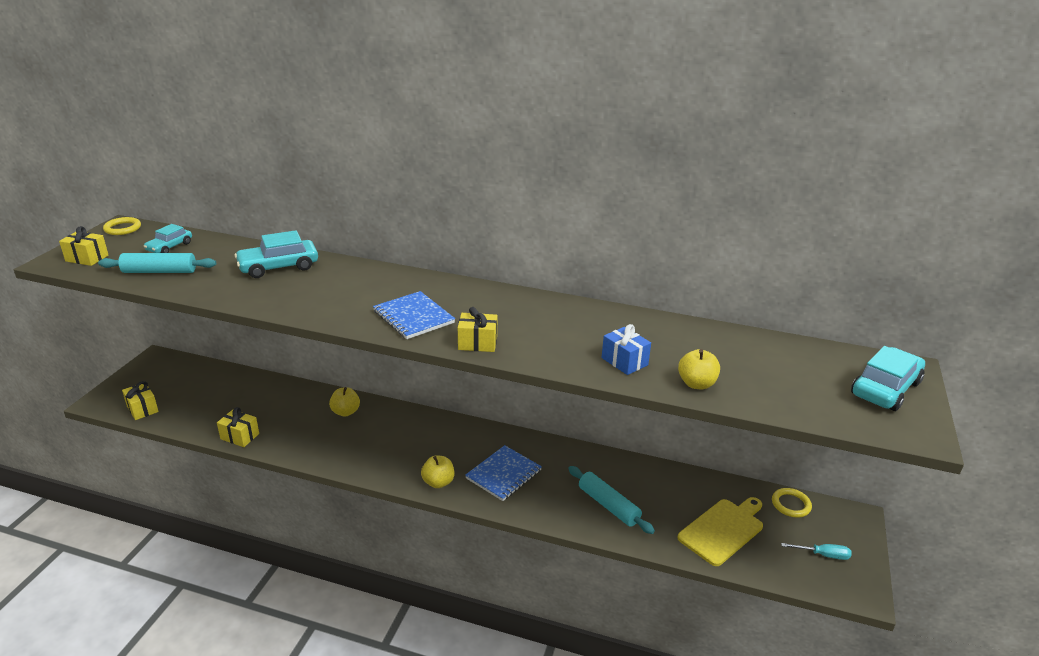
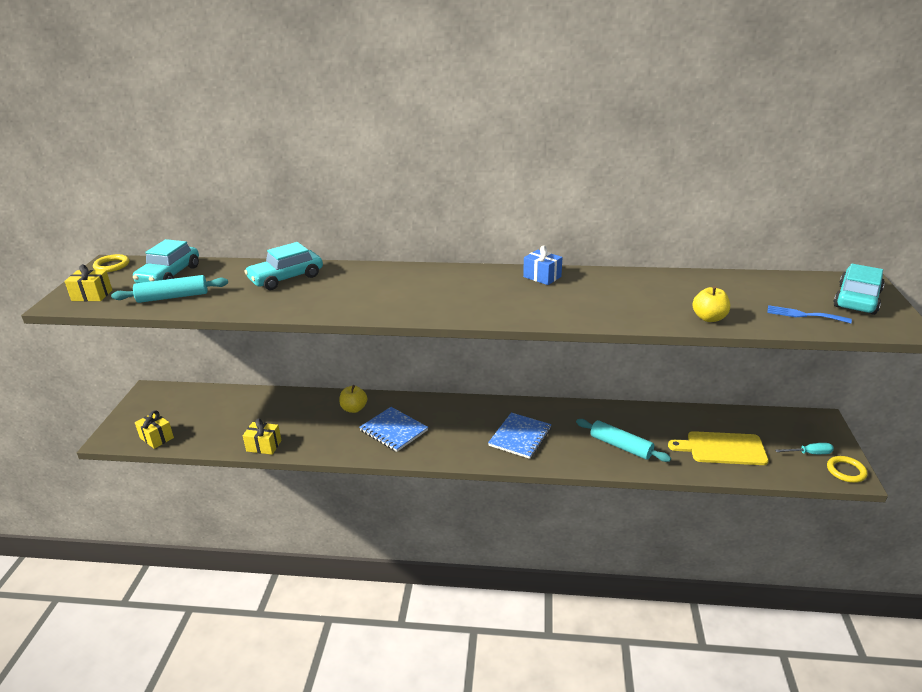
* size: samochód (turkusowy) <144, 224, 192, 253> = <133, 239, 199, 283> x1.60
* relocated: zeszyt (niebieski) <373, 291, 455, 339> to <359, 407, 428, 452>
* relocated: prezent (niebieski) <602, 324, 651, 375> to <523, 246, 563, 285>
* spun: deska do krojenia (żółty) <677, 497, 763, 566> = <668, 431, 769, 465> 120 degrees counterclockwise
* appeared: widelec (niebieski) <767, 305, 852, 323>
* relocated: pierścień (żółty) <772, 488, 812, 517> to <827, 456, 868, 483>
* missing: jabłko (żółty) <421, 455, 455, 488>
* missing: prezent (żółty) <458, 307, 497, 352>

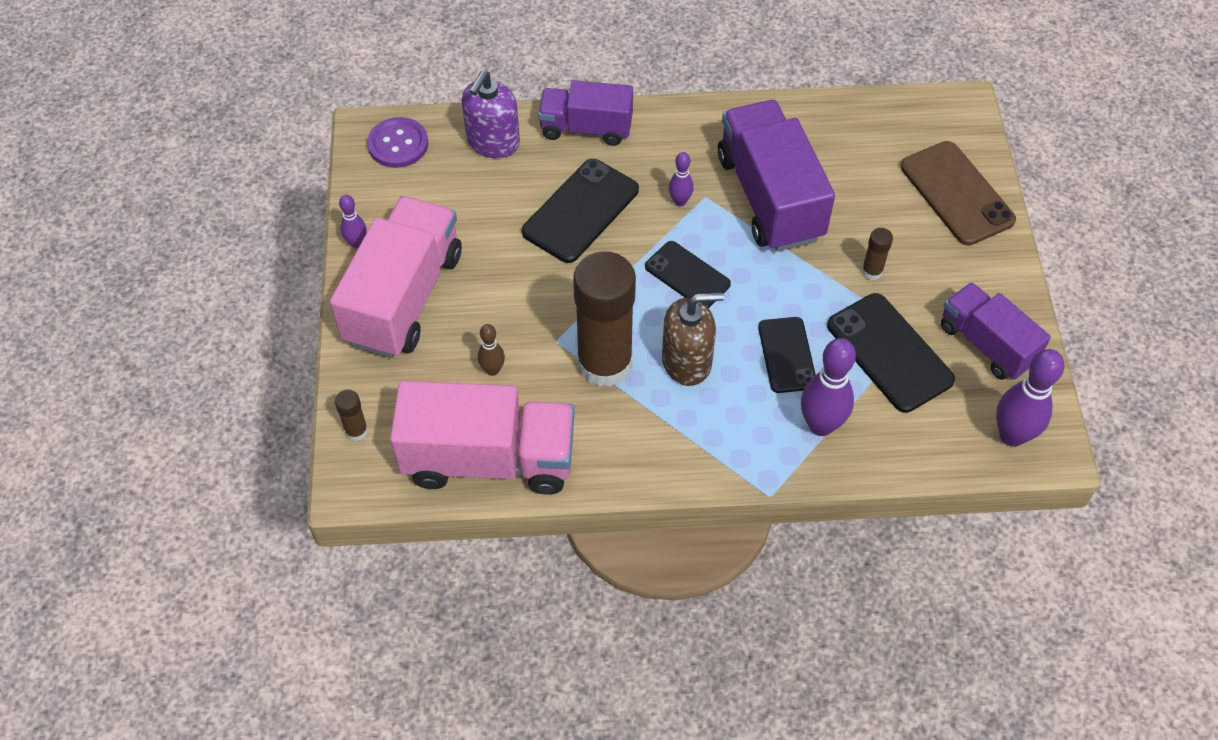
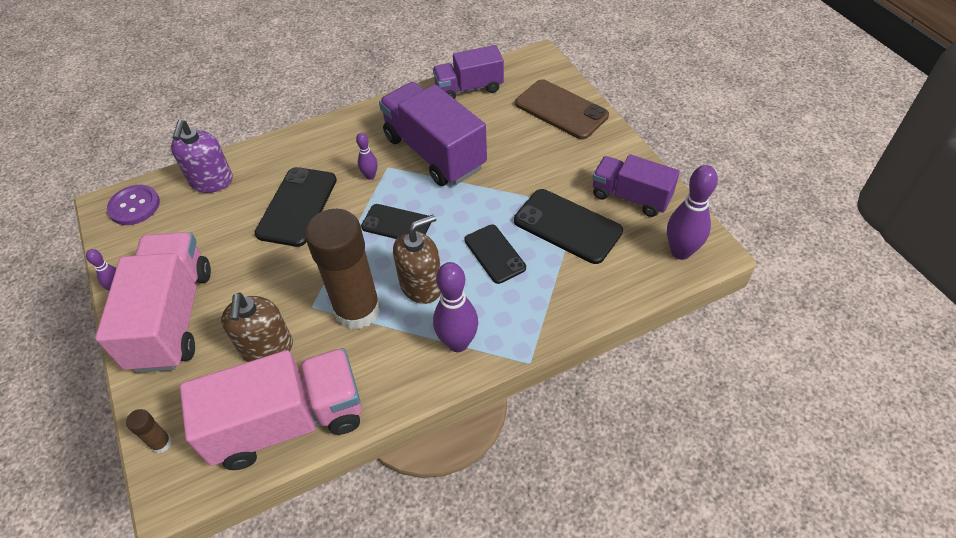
* exchanged: kręgiel (brązowy) <478, 324, 505, 376> to dozownik mydła (brązowy) <221, 292, 293, 362>
* relocated: ciężarówka (fioletowy) <538, 80, 633, 146> to <433, 45, 504, 99>
* relocated: kręgiel (fioletowy) <801, 338, 856, 436> to <433, 262, 478, 352>
* missing: klej w sztyfcie (brązowy) <862, 228, 893, 280>

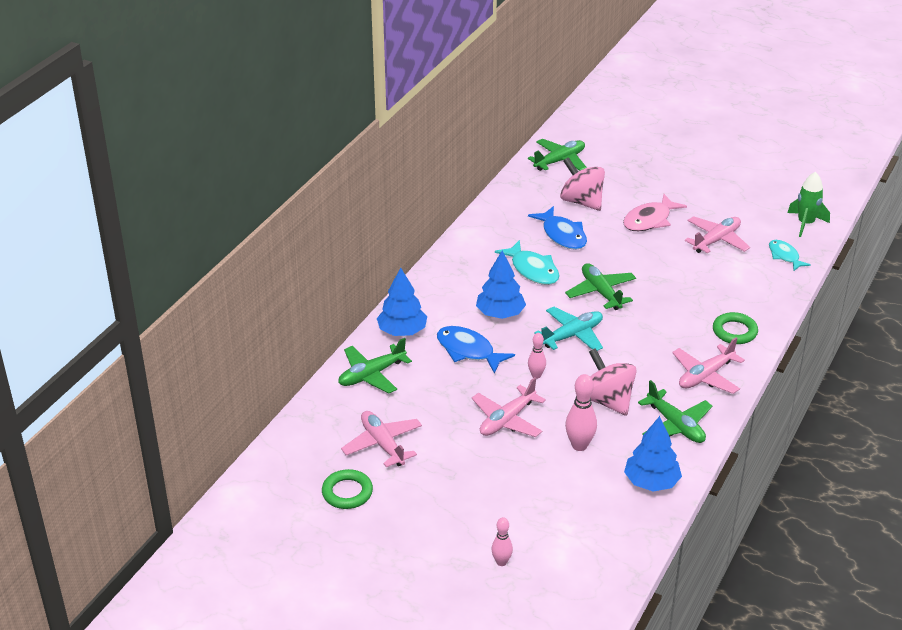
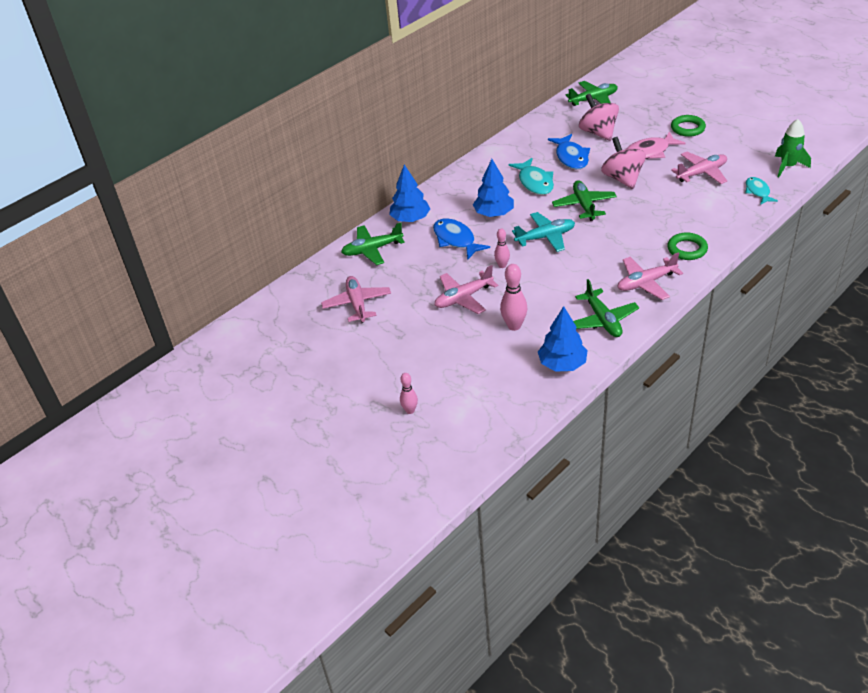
* relocated: bączek (różowy) <589, 348, 637, 416> to <601, 137, 646, 189>
* relocated: pierścień (zielony) <322, 469, 373, 509> to <671, 115, 706, 137>

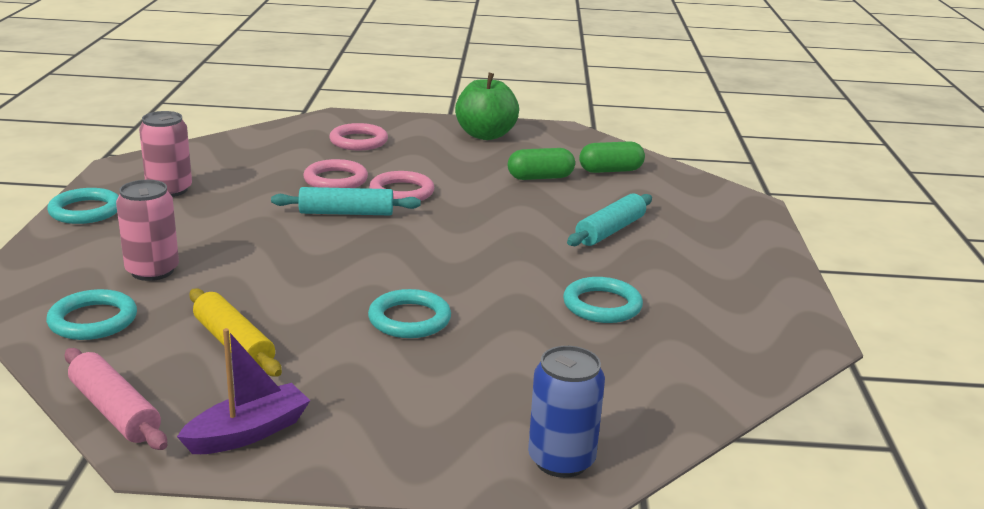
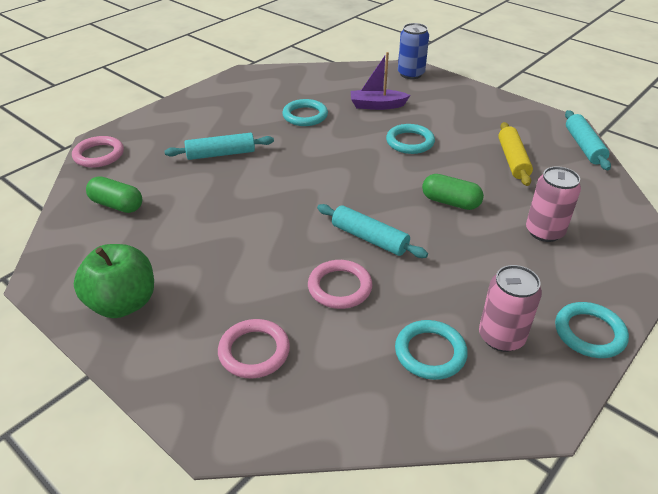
* relocated: pierścień (różowy) <369, 171, 434, 201> to <72, 136, 124, 168>
* relocated: łódka (fioletowy) <177, 328, 310, 454> to <351, 52, 410, 110>
* relocated: pierścień (turkusowy) <46, 289, 137, 340> to <395, 320, 468, 380>
* relocated: kapsułka (zielony) <508, 148, 575, 180> to <422, 174, 484, 210>
* colour: wałek do ciasta (różowy) <65, 348, 167, 450> to wałek do ciasta (turkusowy) <565, 110, 611, 170>

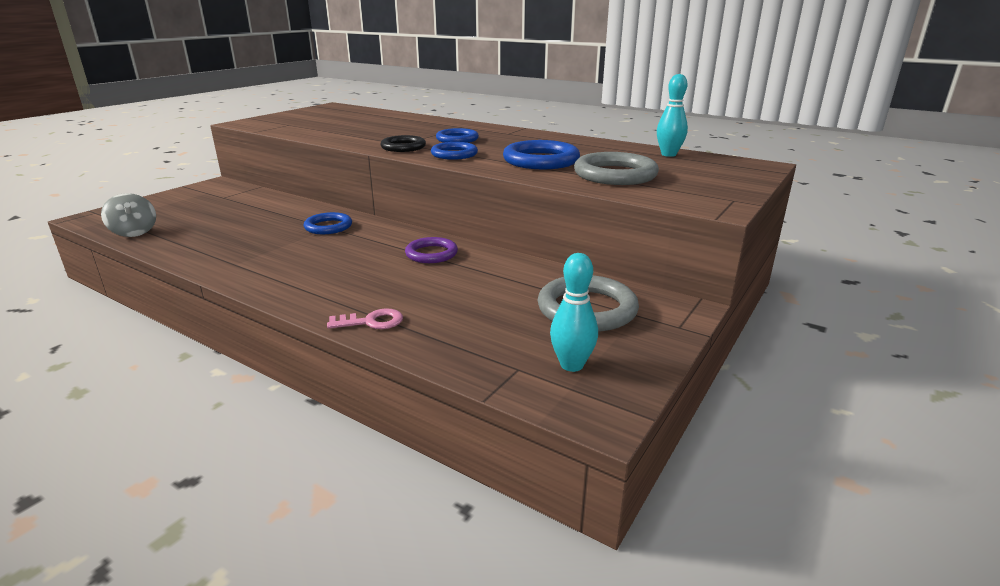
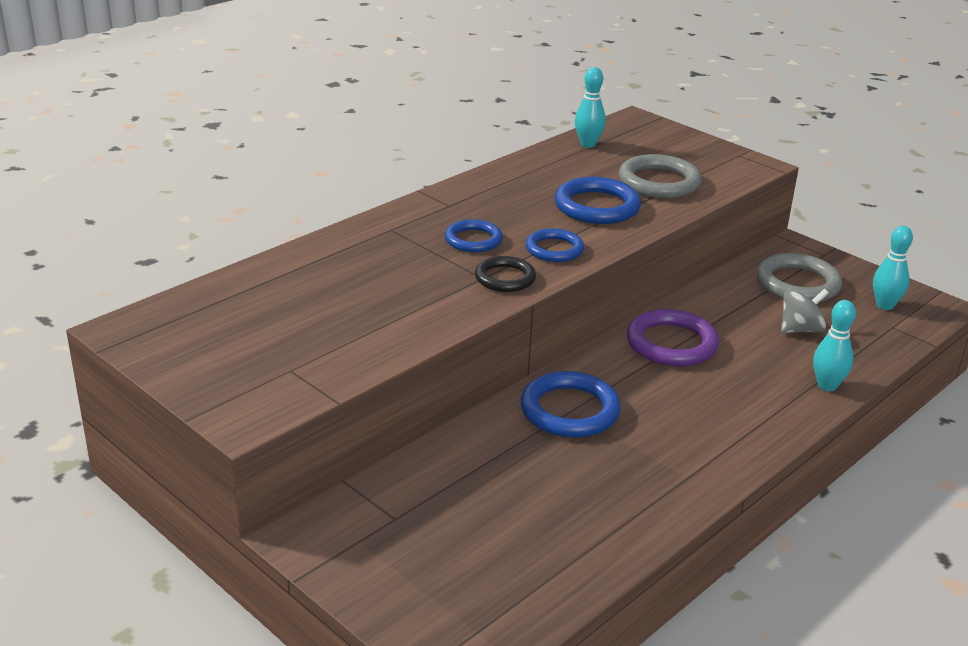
* size: pierścień (niebieski) <303, 212, 352, 234> = <521, 371, 621, 438> x1.57
* size: pierścień (fioletowy) <405, 237, 458, 263> = <627, 309, 719, 367> x1.57
* relocated: bączek (szary) <101, 193, 156, 237> to <781, 289, 829, 333>
* exchanged: klucz (różowy) <327, 308, 403, 329> to kręgiel (turkusowy) <813, 300, 856, 391>

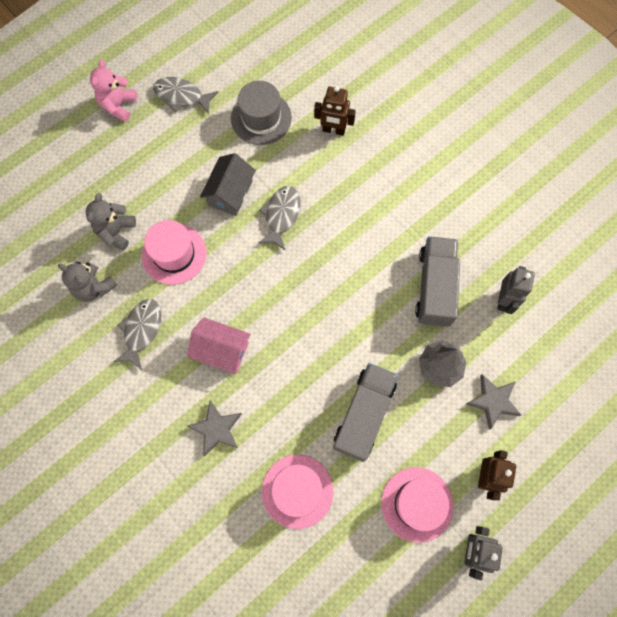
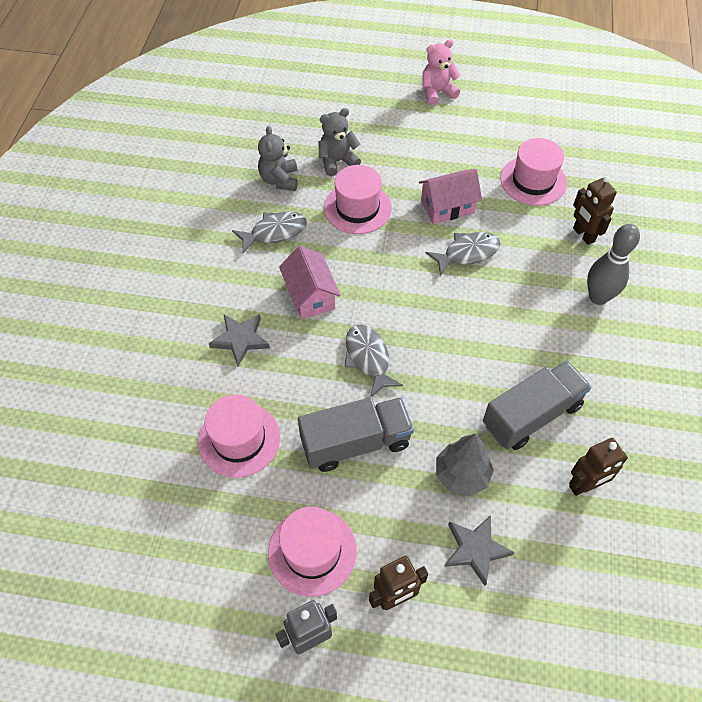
* relocated: ryba (szary) <153, 77, 218, 114> to <344, 324, 403, 398>
* colour: domek (szary) <200, 153, 256, 216> to domek (różowy) <419, 169, 482, 224>
* colour: kapelusz (szary) <231, 80, 292, 145> to kapelusz (różowy) <500, 138, 567, 206>
* colour: robot (szary) <498, 266, 535, 314> to robot (brązowy) <569, 438, 628, 496>
* appeared: kręgiel (szary) <587, 224, 640, 305>

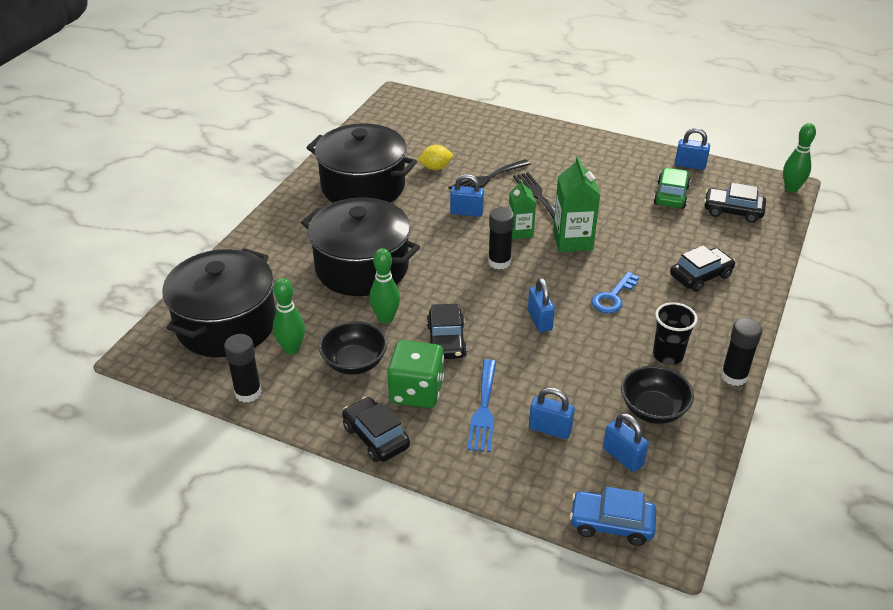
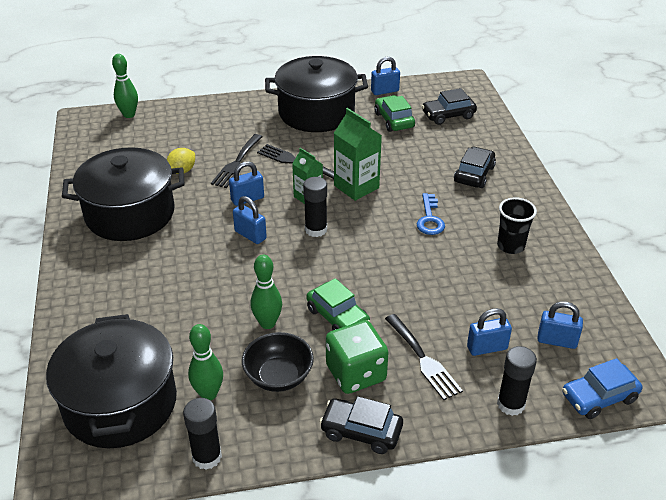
* relocated: kręgiel (zielony) <783, 123, 816, 193> to <112, 54, 138, 118>
* relocated: kłódka (niebieski) <528, 278, 555, 332> to <233, 196, 267, 244>
* relocated: garnek (czarny) <301, 197, 420, 296> to <265, 56, 368, 132>
* colour: samochód (czarny) <427, 304, 467, 359> to samochód (zielony) <306, 278, 370, 330>
* colour: widelec (niebieski) <467, 359, 496, 452> to widelec (czarny) <385, 314, 463, 400>
* relocated: klej w sztyfcie (czarny) <721, 318, 762, 386> to <497, 346, 537, 416>
* missing: miska (czarny) <621, 366, 694, 424>

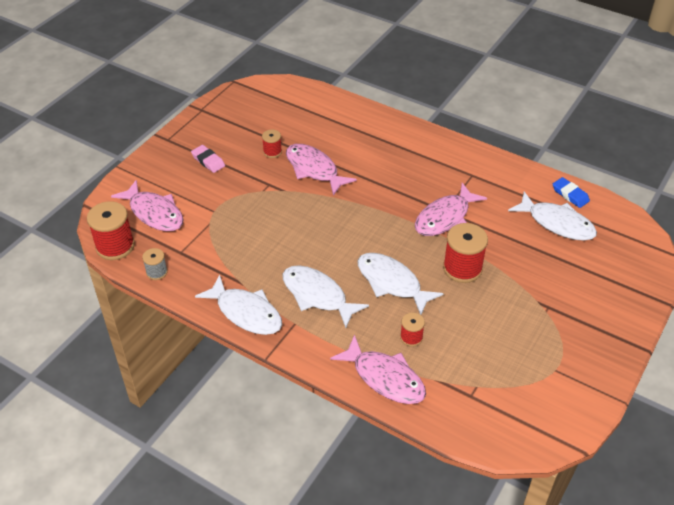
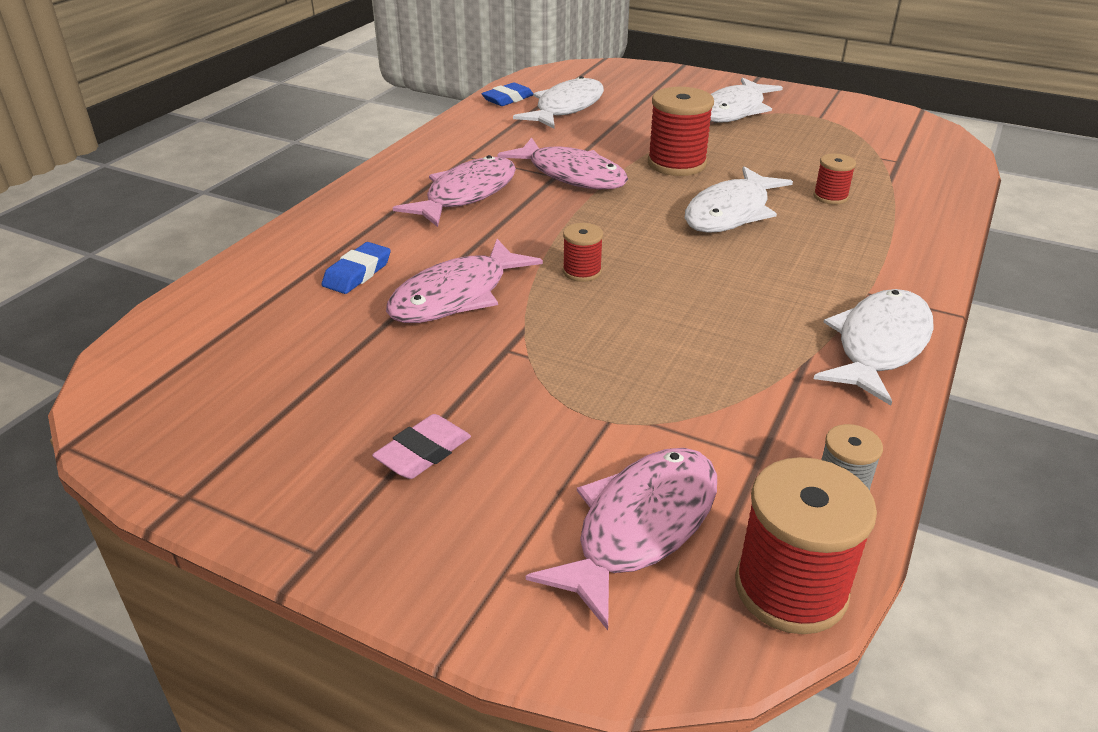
* appeared: gumka do mazania (niebieski) <321, 242, 391, 294>
* relocated: ryba (różowy) <330, 334, 426, 404> to <393, 155, 516, 227>
* relocated: szpulka (czerwony) <262, 129, 282, 158> to <563, 223, 603, 282>
* relocated: ryba (biały) <283, 265, 369, 328> to <710, 77, 783, 123>

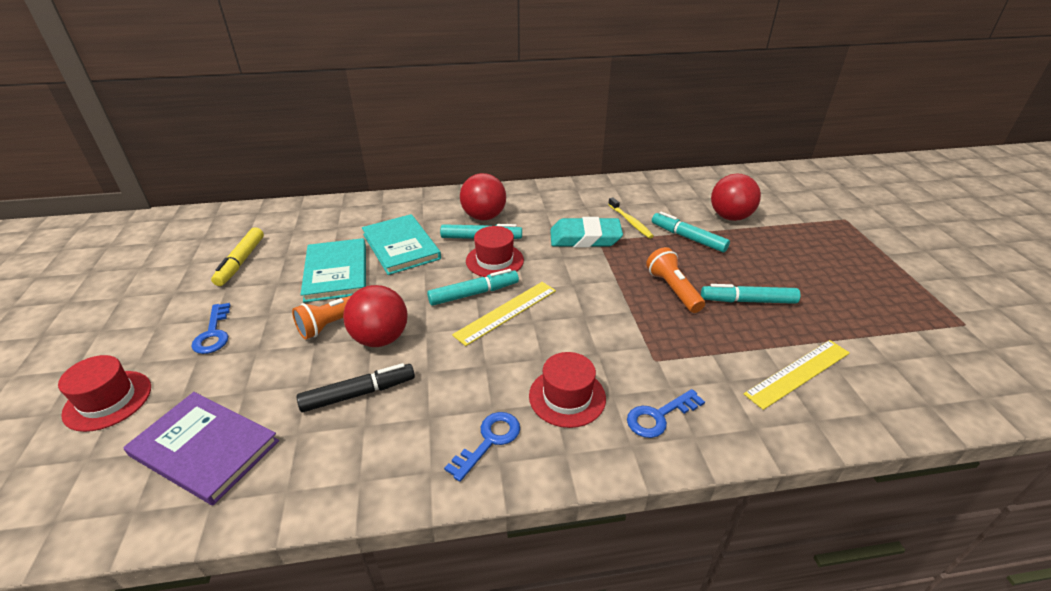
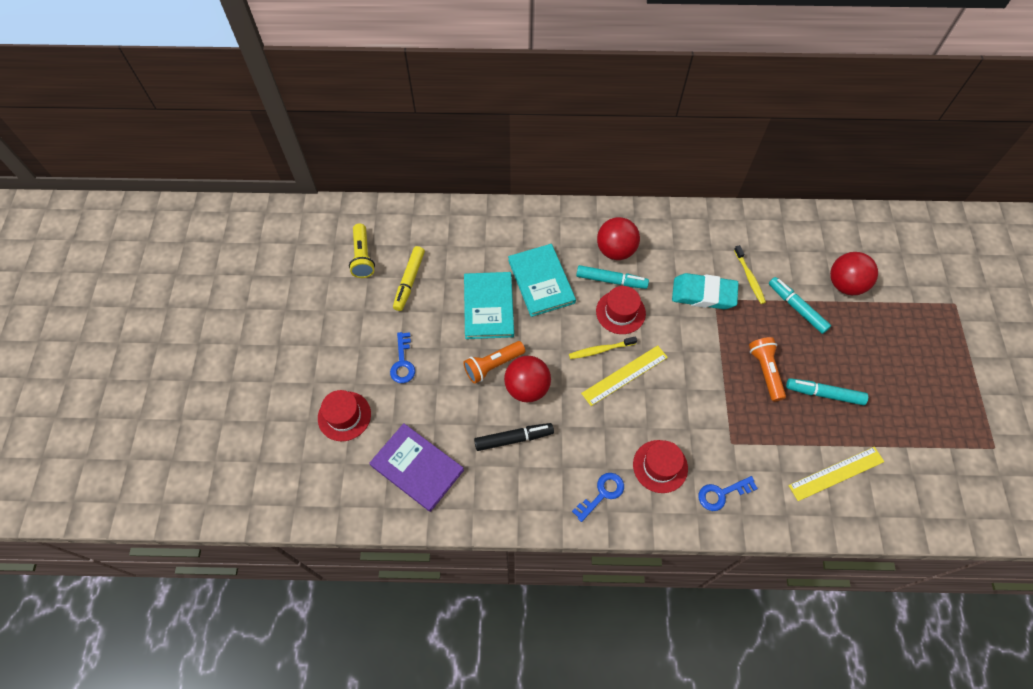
* appeared: latarka (żółty) <349, 223, 375, 278>
* exchanged: flamaster (turkusowy) <427, 269, 519, 306> to szczoteczka do zębów (żółty) <569, 336, 637, 359>

